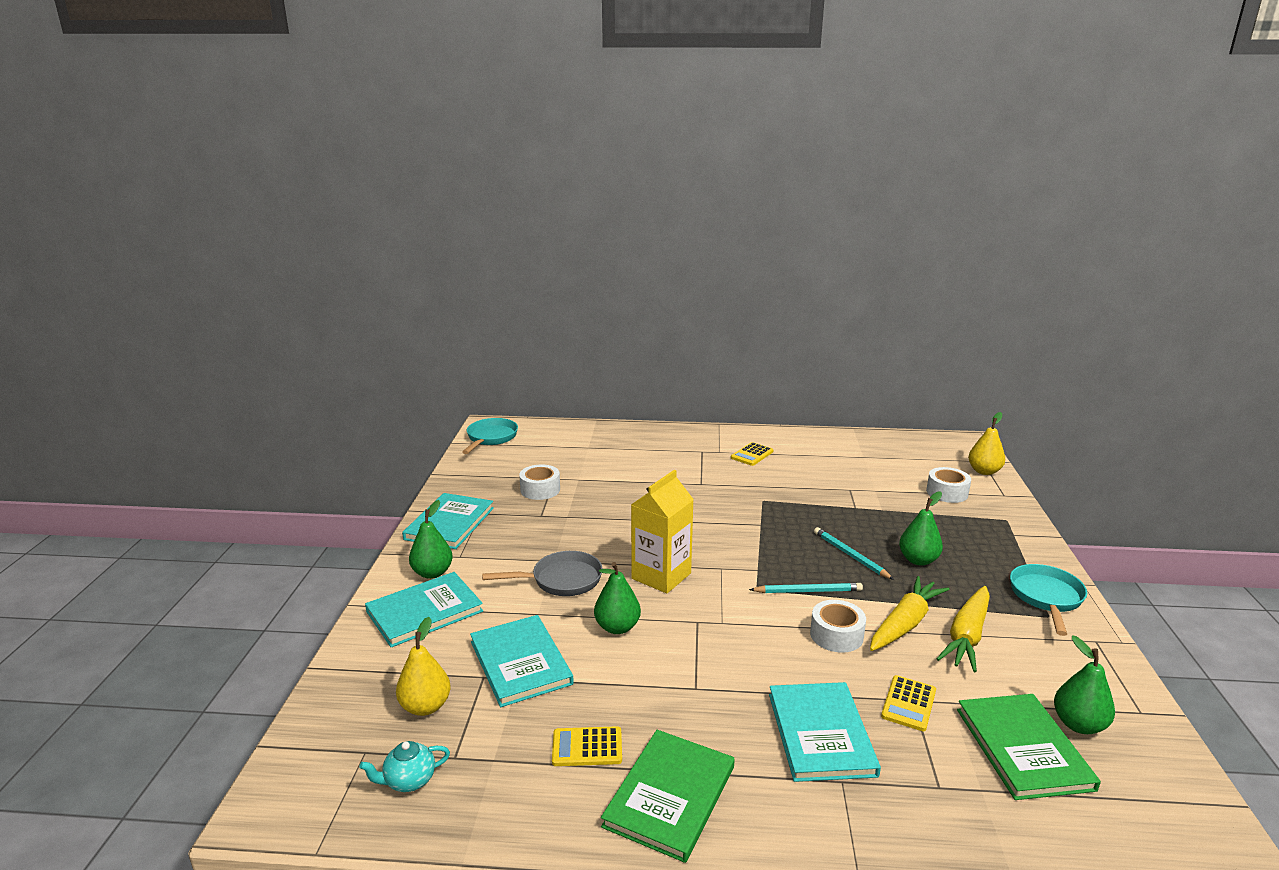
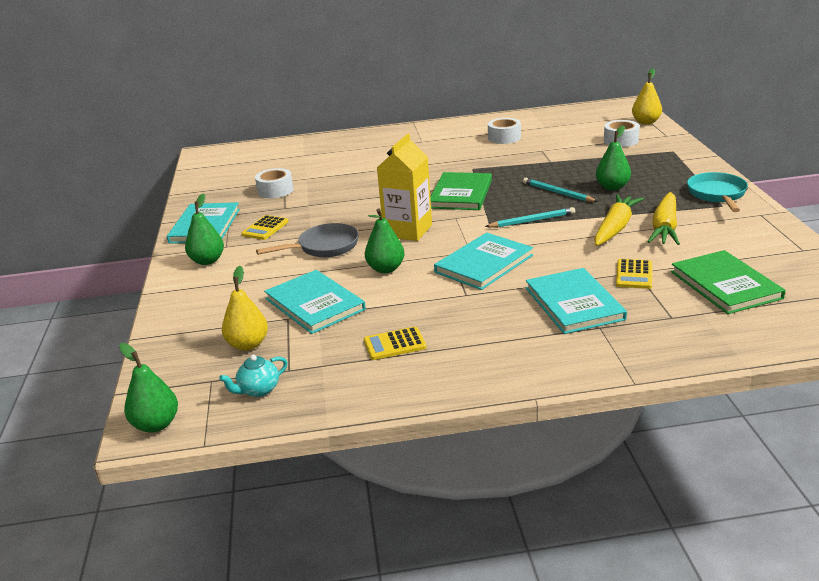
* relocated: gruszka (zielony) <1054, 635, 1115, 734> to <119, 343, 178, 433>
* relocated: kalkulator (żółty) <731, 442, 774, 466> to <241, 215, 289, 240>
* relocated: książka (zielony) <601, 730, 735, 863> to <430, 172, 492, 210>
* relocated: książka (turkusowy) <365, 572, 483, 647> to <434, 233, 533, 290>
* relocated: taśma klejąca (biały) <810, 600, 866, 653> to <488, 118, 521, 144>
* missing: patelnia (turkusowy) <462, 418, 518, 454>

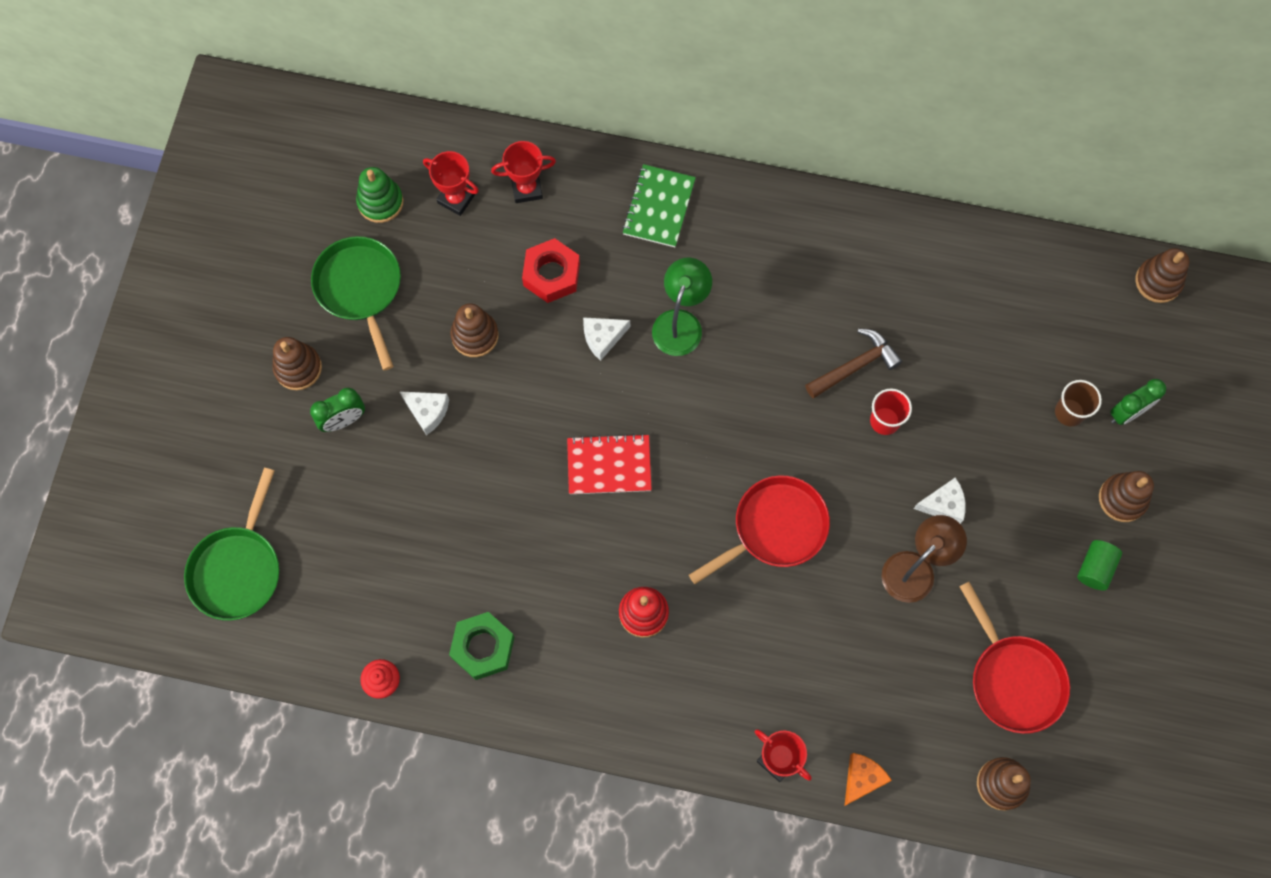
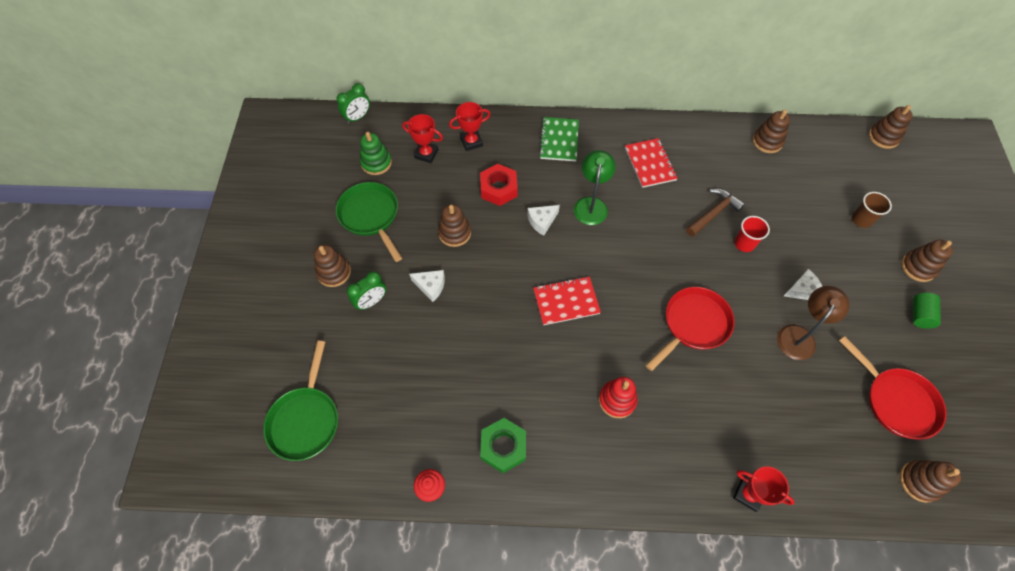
* relocated: budzik (zielony) <1110, 379, 1166, 425> to <336, 83, 370, 124>
* appeared: zeszyt (czerwony) <625, 138, 678, 188>
* appeared: zabawka nakładanka (brązowy) <753, 110, 790, 153>
* missing: ser (pomarańczowy) <844, 753, 892, 806>

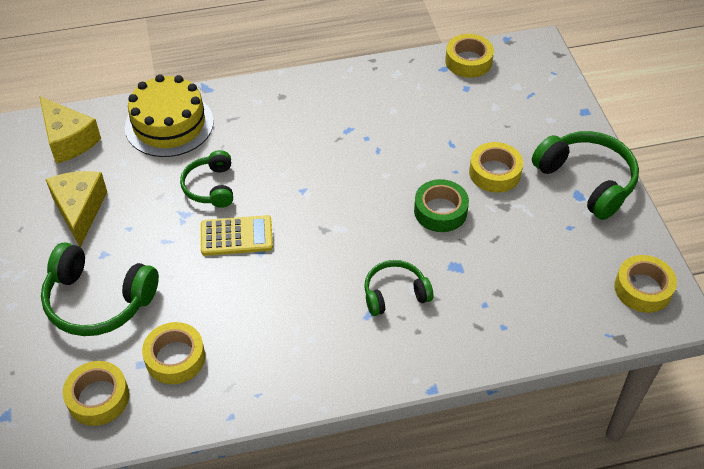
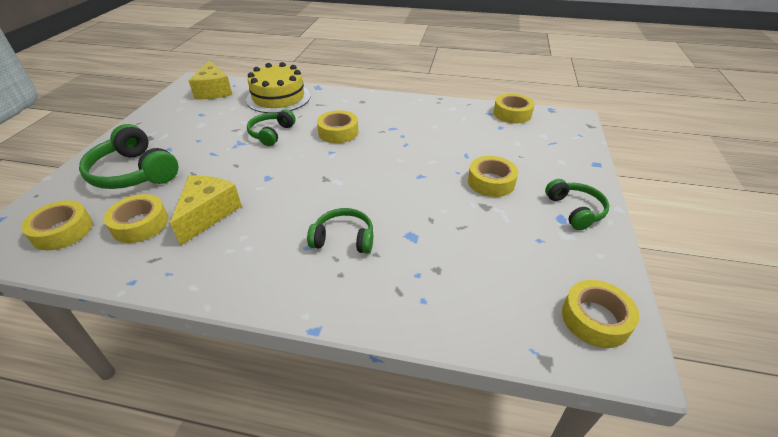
* relocated: ser (żółty) <46, 171, 107, 247> to <170, 175, 242, 246>
* appeared: taśma klejąca (żółty) <317, 110, 359, 143>
* size: słuchawki (zielony) <532, 131, 639, 220> = <545, 179, 609, 230> x0.61
* missing: kalkulator (żółty) <201, 215, 273, 256>
* missing: taśma klejąca (zielony) <414, 179, 469, 232>

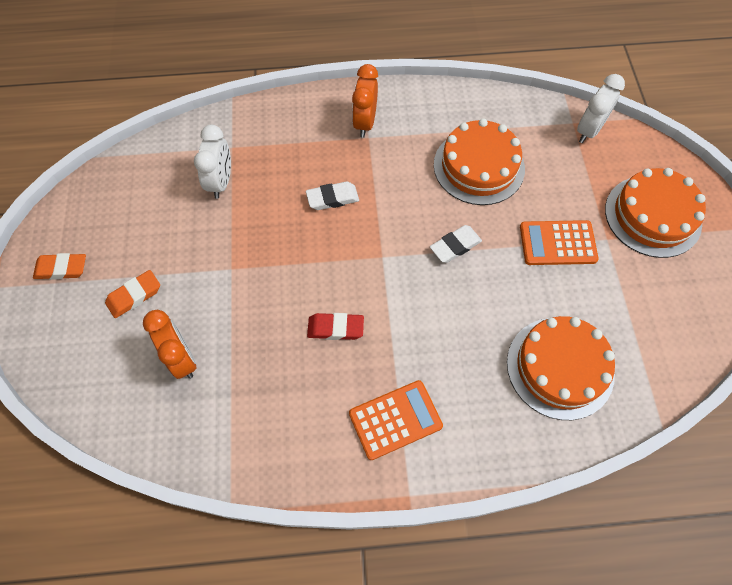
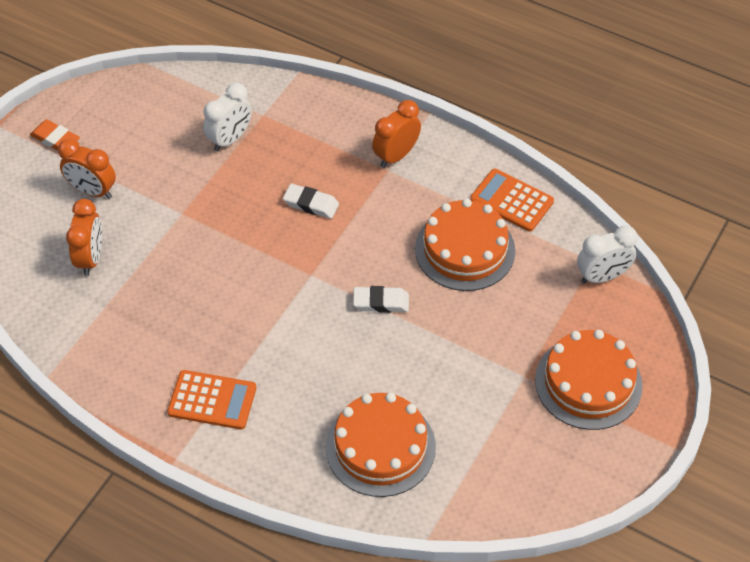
* exchanged: gumka do mazania (pomarańczowy) <105, 270, 160, 318> to budzik (pomarańczowy) <58, 139, 116, 199>
* relocated: kalkulator (pomarańczowy) <520, 220, 599, 265> to <470, 169, 554, 232>
* missing: gumka do mazania (czerwony) <307, 313, 364, 340>

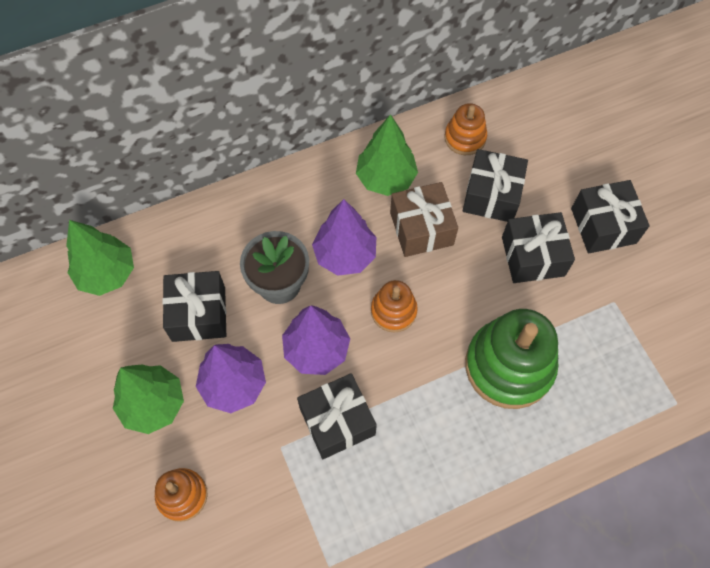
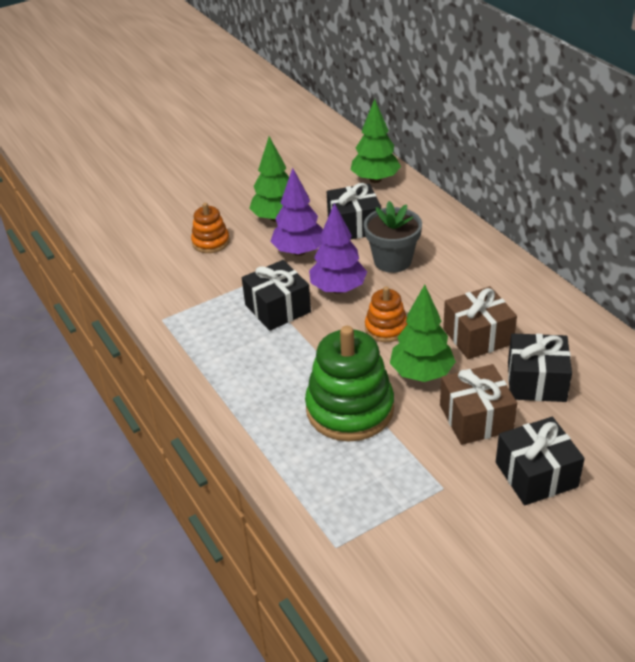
* relocated: drzewko (zielony) <356, 114, 418, 196> to <390, 285, 456, 382>
* colour: prezent (czarny) <502, 212, 575, 283> to prezent (brązowy) <440, 364, 517, 445>
* missing: drzewko (fioletowy) <312, 199, 376, 276>
* missing: zabawka nakładanka (pomarańczowy) <444, 103, 487, 155>

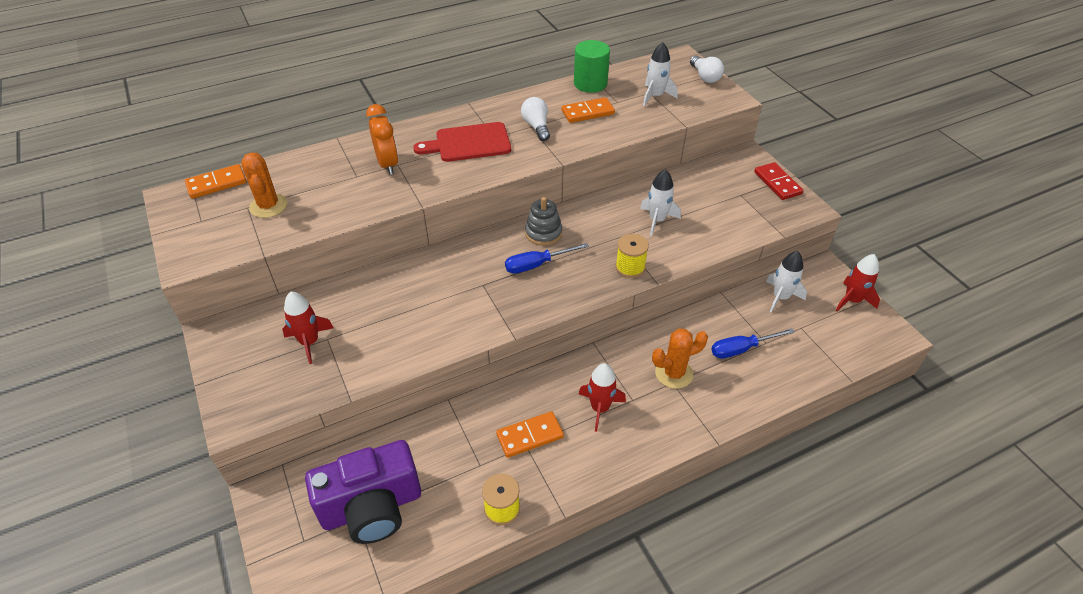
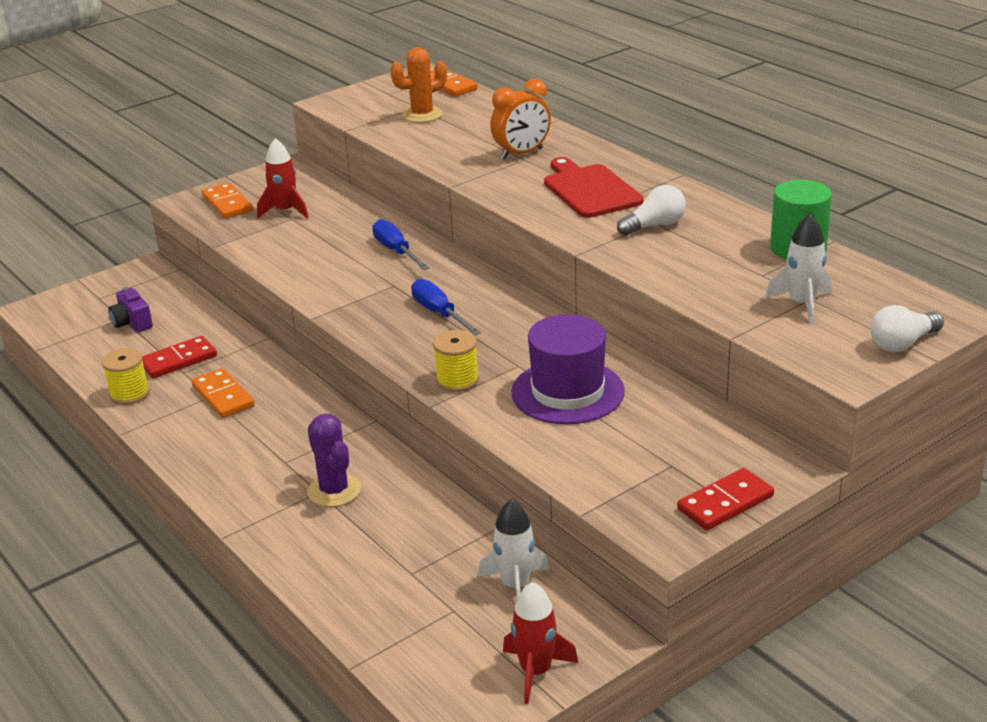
* size: aparat fotograficzny (fioletowy) <305, 440, 421, 544> = <108, 287, 153, 332> x0.45
* appeared: kostka domina (czerwony) <142, 336, 217, 378>
* relocated: kostka domina (pomarańczowy) <561, 97, 615, 123> to <201, 183, 253, 219>
* colour: kaktus (pomarańczowy) <652, 329, 708, 389> to kaktus (fioletowy) <307, 414, 361, 507>
* relocated: śrubokręt (niebieski) <711, 328, 795, 359> to <372, 219, 429, 270>
* exchanged: rakieta (biały) <640, 169, 681, 236> to kapelusz (fioletowy) <511, 314, 625, 424>
* missing: zabawka nakładanka (szary) <525, 197, 562, 246>
* missing: rakieta (czerwony) <579, 363, 626, 432>

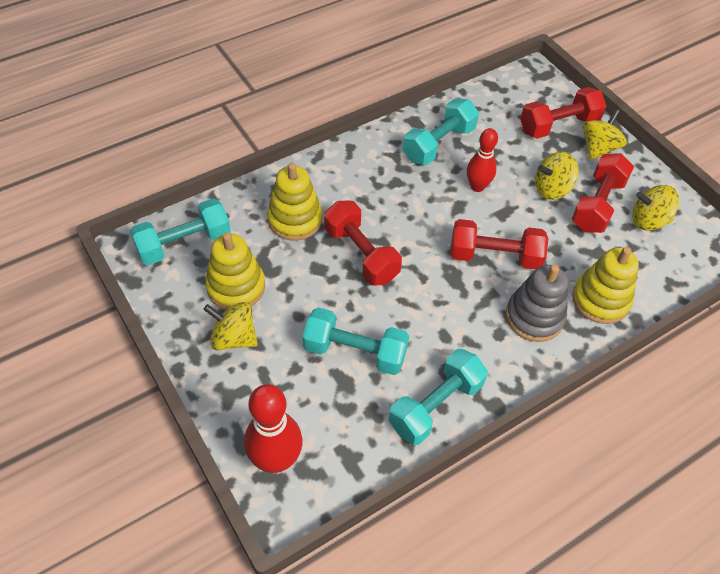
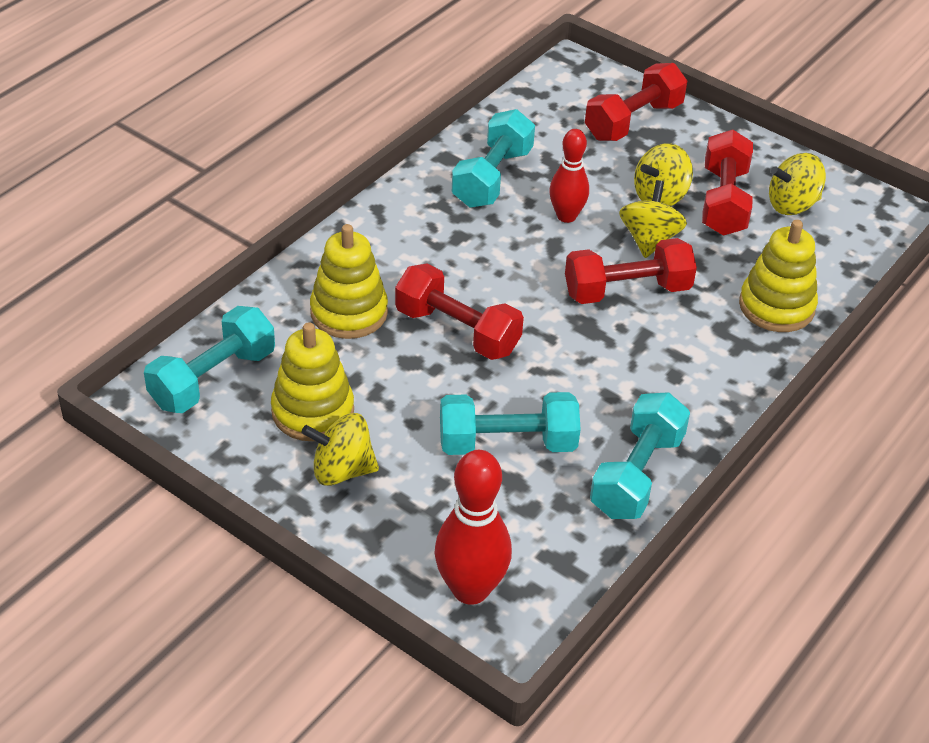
* relocated: bączek (żółty) <582, 109, 627, 160> to <619, 180, 687, 258>
* missing: zabawka nakładanka (szary) <506, 264, 568, 342>

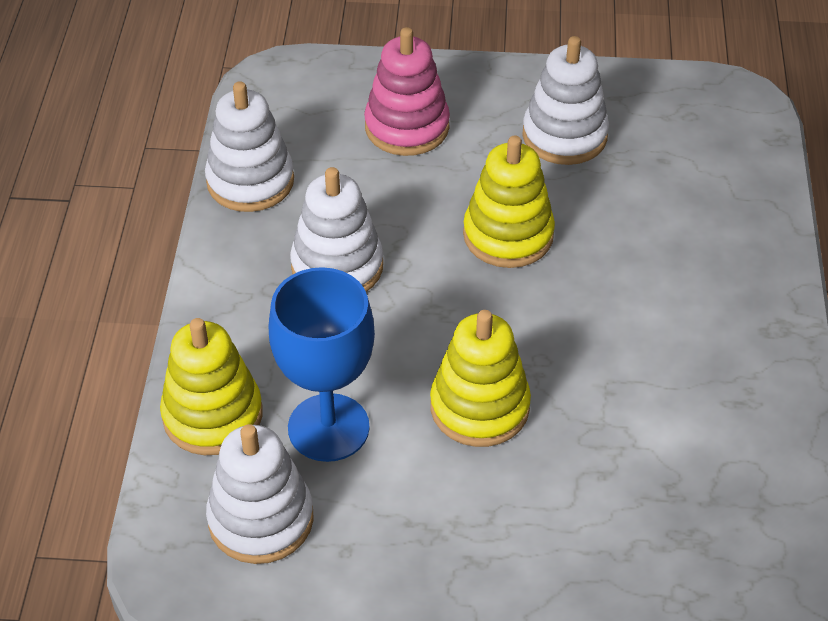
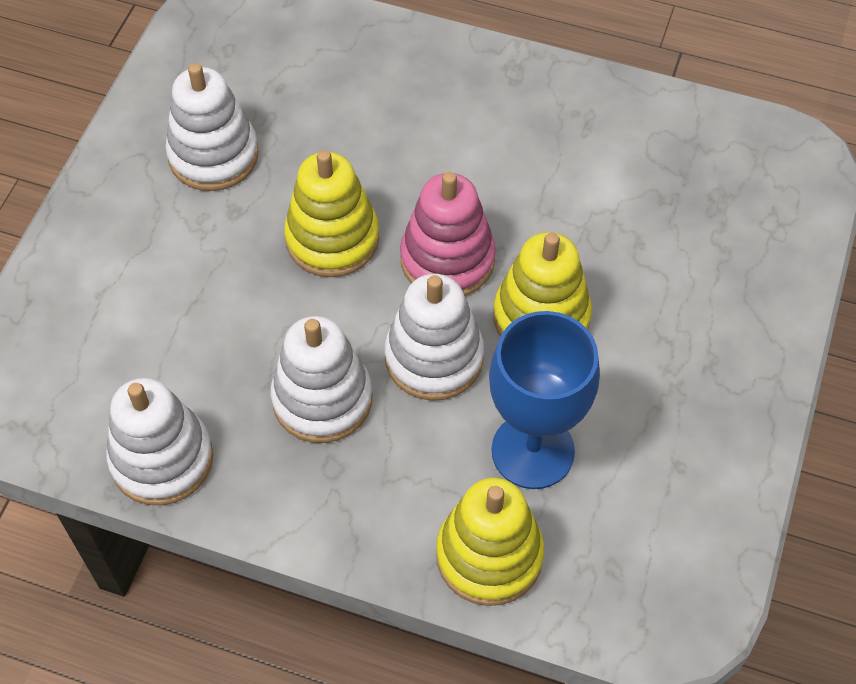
* relocated: zabawka nakładanka (biały) <206, 424, 314, 564> to <385, 274, 484, 401>
* relocated: zabawka nakładanka (różowy) <364, 27, 450, 156> to <400, 172, 496, 296>

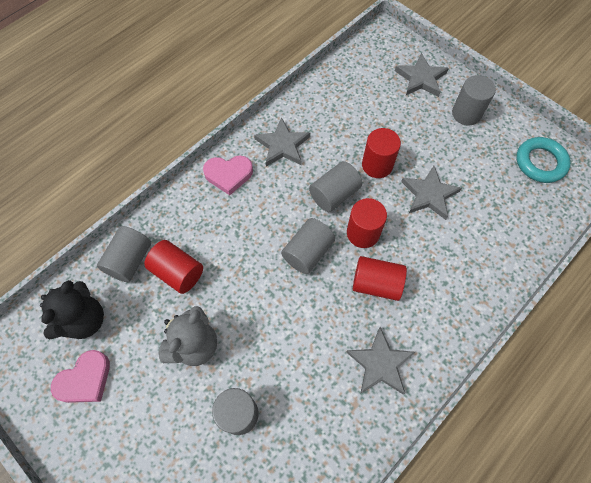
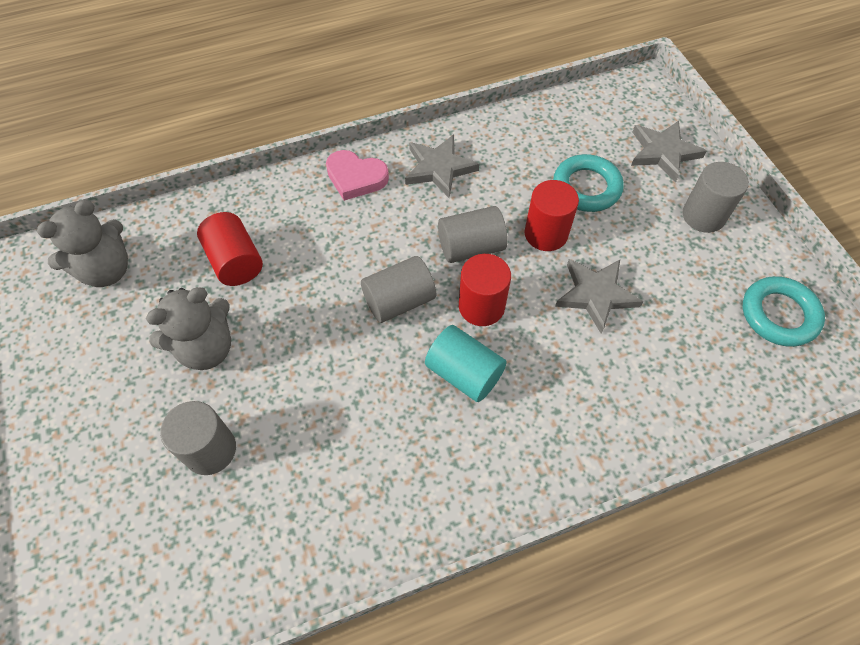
* colour: miś (czarny) <40, 280, 104, 339> to miś (szary) <37, 200, 128, 287>
* colour: walec (czerwony) <353, 256, 407, 301> to walec (turkusowy) <425, 325, 507, 402>
* appeared: pierścień (turkusowy) <553, 154, 624, 212>
* missing: serce (różowy) <51, 350, 110, 403>
* missing: walec (szary) <97, 226, 151, 282>
* missing: gwiazda (szary) <346, 327, 415, 395>

